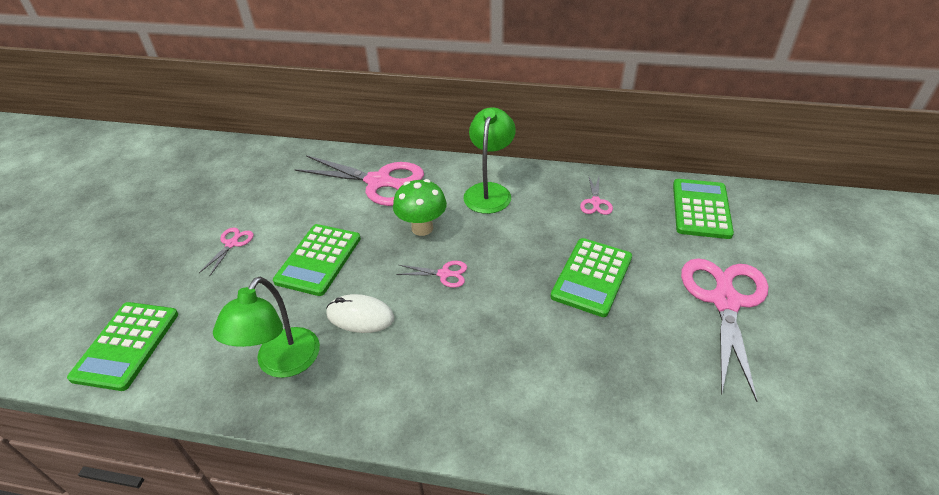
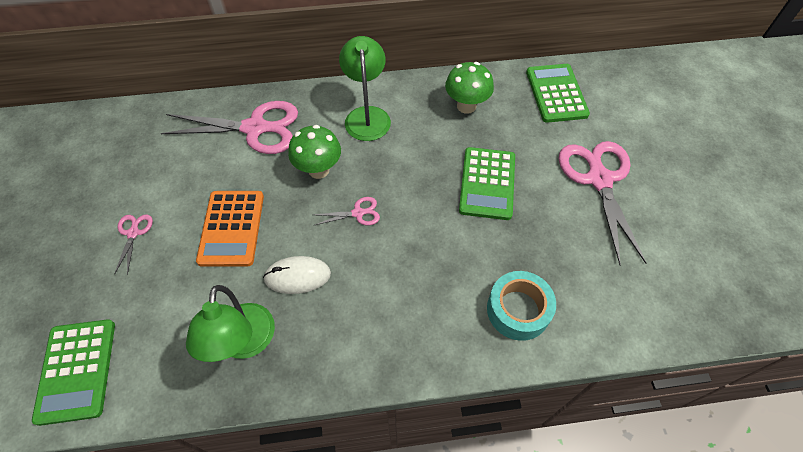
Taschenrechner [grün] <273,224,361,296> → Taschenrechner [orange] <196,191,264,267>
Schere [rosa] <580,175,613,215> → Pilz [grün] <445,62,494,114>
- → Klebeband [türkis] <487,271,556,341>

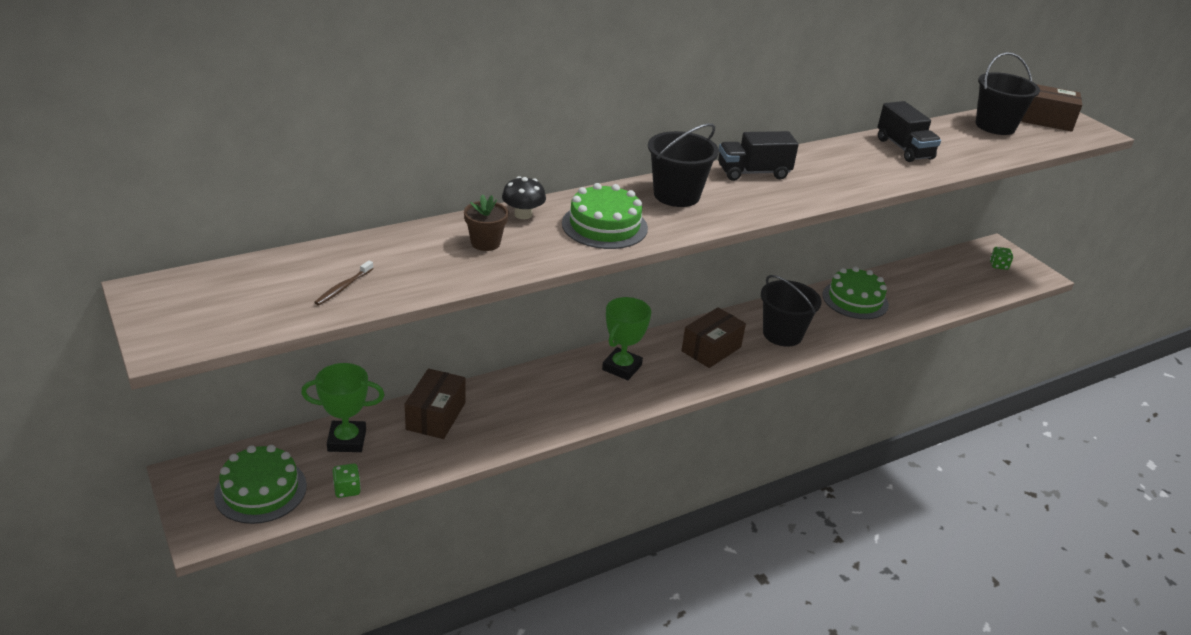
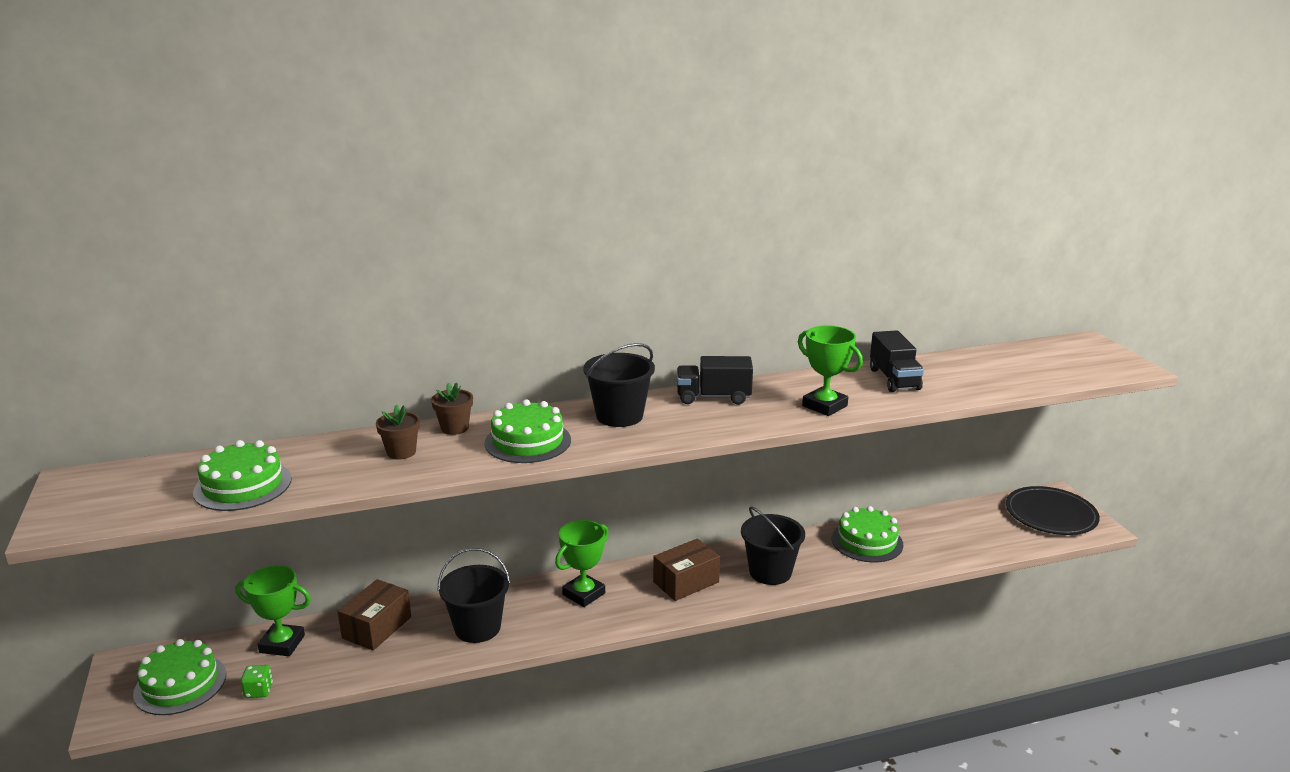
Zahnbürste [braun] <314,260,374,305> → Kuchen [grün] <193,440,292,511>
Pilz [schwarz] <502,176,546,219> → Blumentopf [braun] <431,382,473,435>
Eimer [schwarz] <976,52,1040,135> → Eimer [schwarz] <438,548,510,643>, moved
- → Pokal [grün] <798,326,863,416>
Spielwürfel [grün] <990,247,1013,270> → Teller [schwarz] <1006,486,1100,535>
Schachtel [braun] <1021,84,1082,132> → -

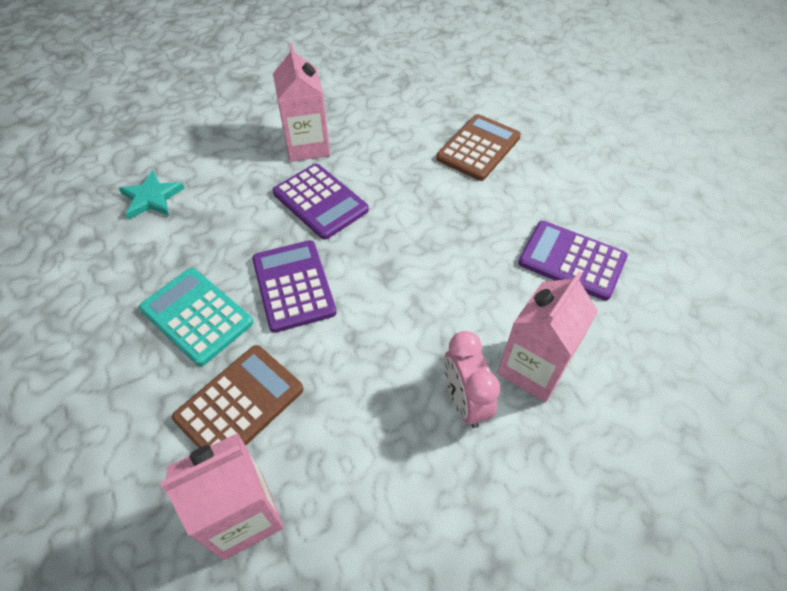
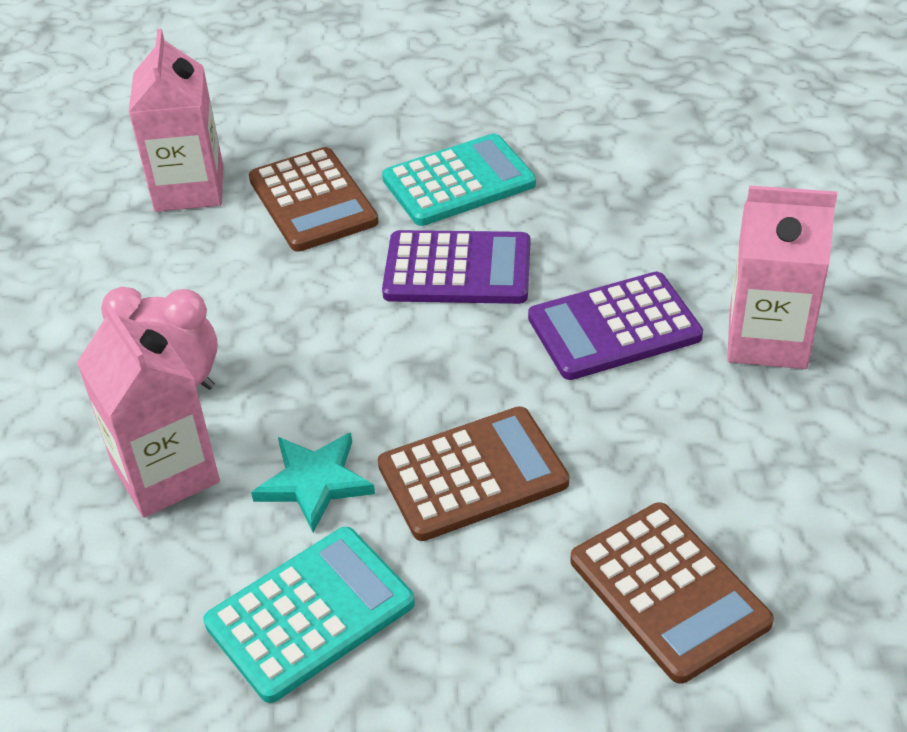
Taschenrechner [lila] <518,221,628,301> → Taschenrechner [türkis] <203,527,415,703>
Stern [türkis] <119,170,185,219> → Stern [türkis] <251,433,375,532>, moved
- → Taschenrechner [braun] <378,406,569,541>

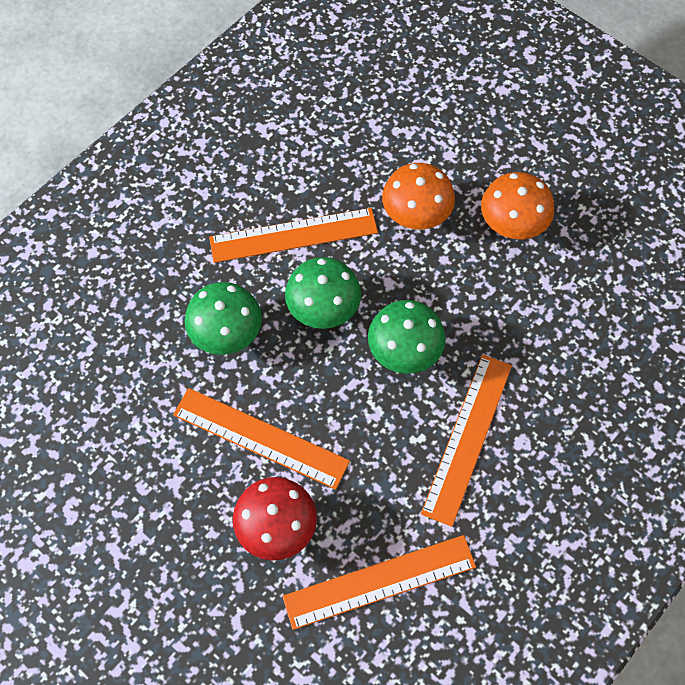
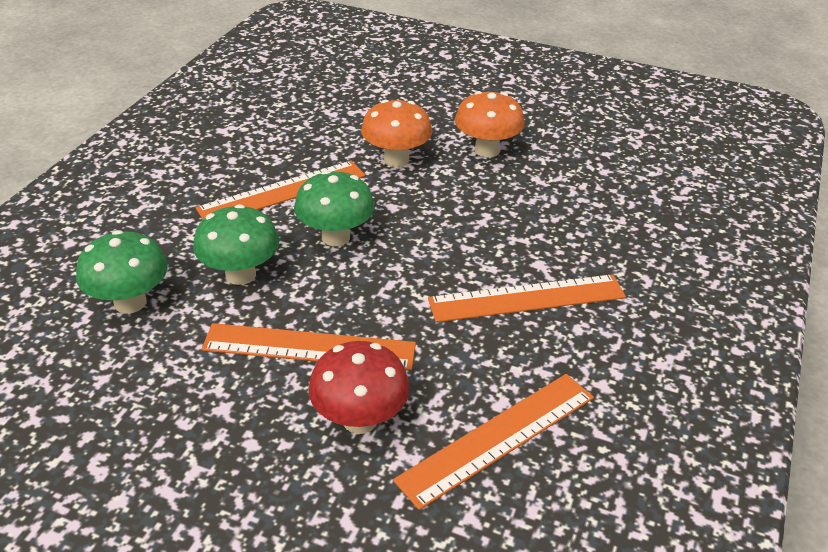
Pilz [grün] <368,300,446,374> → Pilz [grün] <76,230,168,314>, moved
Lineal [orange] <421,354,512,527> → Lineal [orange] <428,274,626,322>, 75 degrees clockwise

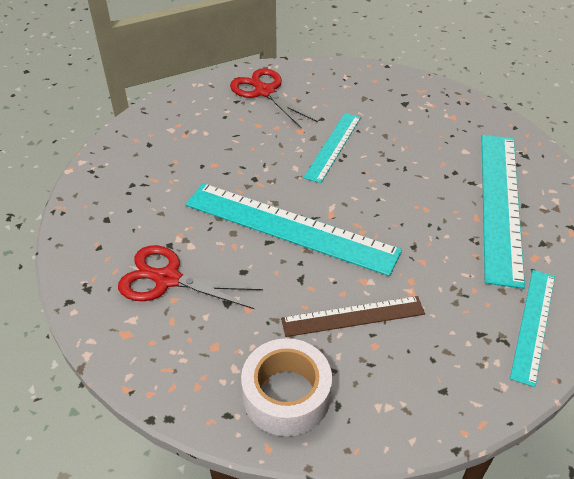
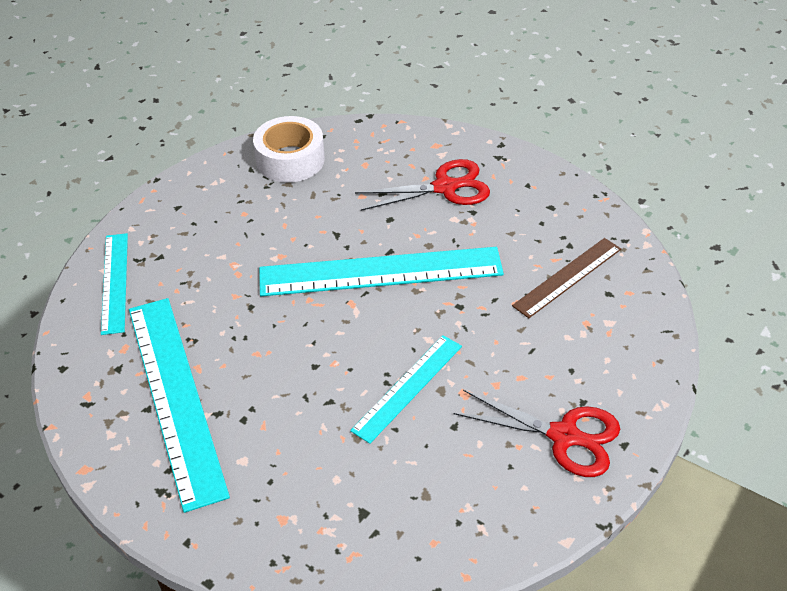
Lineal [türkis] <303,113,361,183> → Lineal [türkis] <350,335,462,444>, 45 degrees clockwise
Lineal [braun] <281,296,425,337> → Lineal [braun] <512,238,621,318>, moved

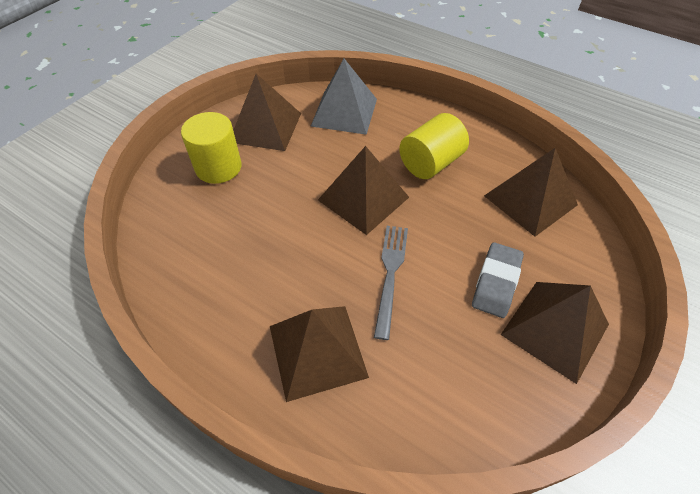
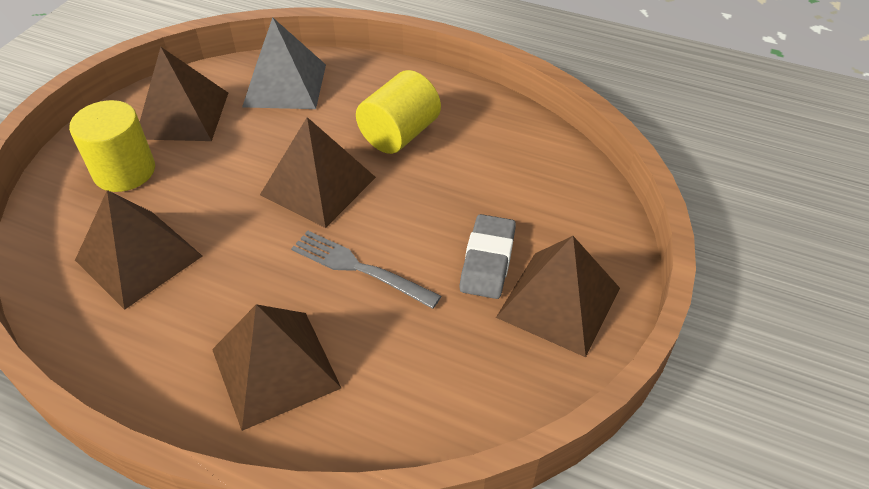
Pyramide [braun] <484,148,578,237> → Pyramide [braun] <75,190,203,310>, moved
Gabel [grau] <374,226,408,340> → Gabel [grau] <291,231,441,309>, 60 degrees counterclockwise

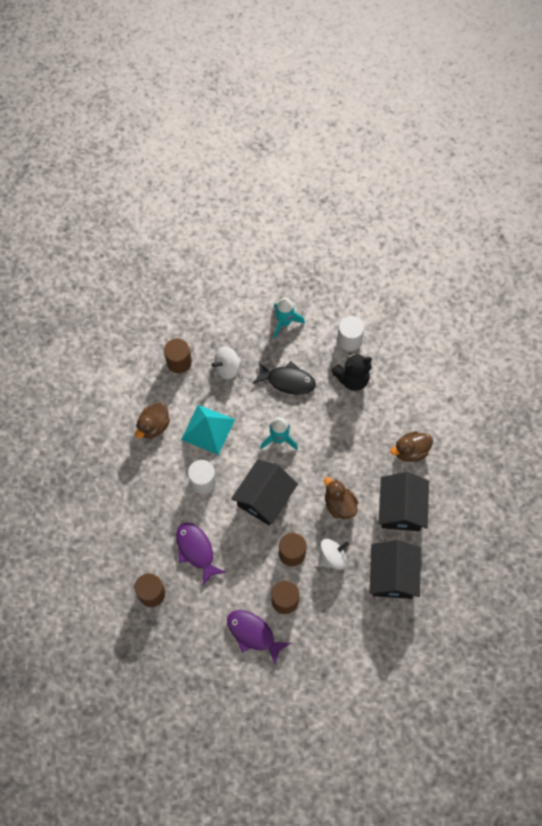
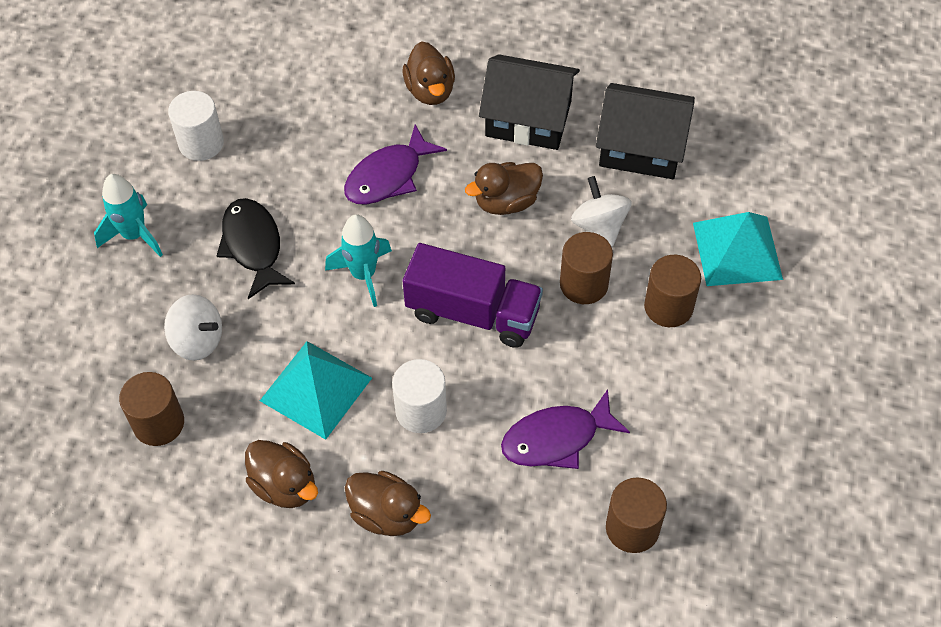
Kreisel [weiß] <212,346,241,380> → Kreisel [weiß] <164,294,222,361>, 45 degrees counterclockwise
Fisch [schwarz] <252,361,316,395> → Fisch [schwarz] <217,198,295,299>, 45 degrees counterclockwise
Fisch [lila] <227,610,291,665> → Fisch [lila] <344,125,447,205>, moved
- → Ente [braun] <345,471,431,536>
Haus [schwarz] <231,459,298,525> → Lastwagen [lila] <403,243,543,348>
- → Pyramide [türkis] <693,212,783,286>
Teddybär [schwarz] <331,352,372,391> → -

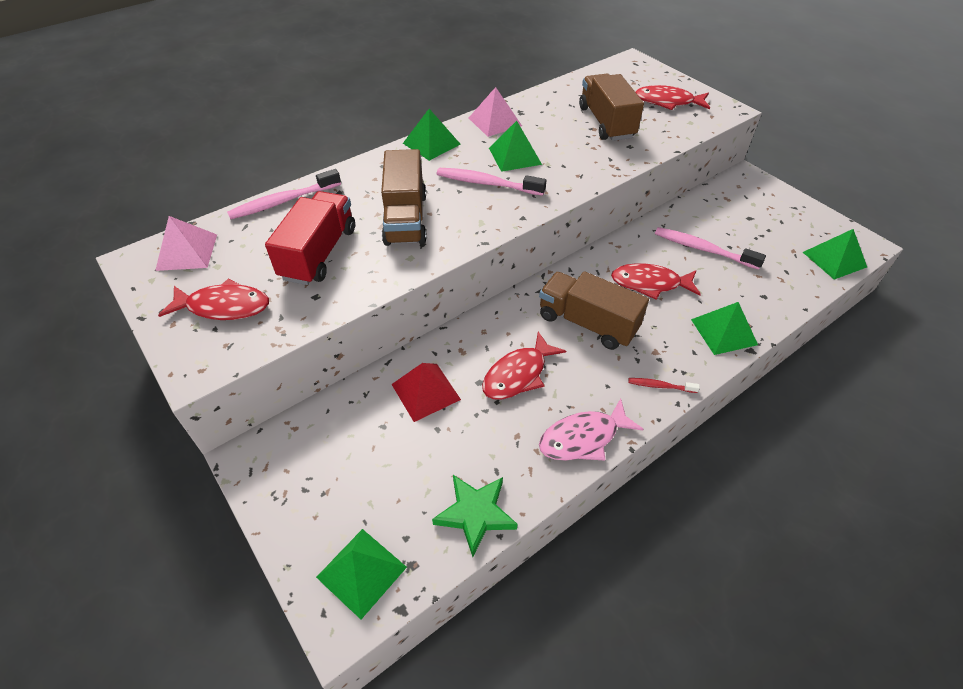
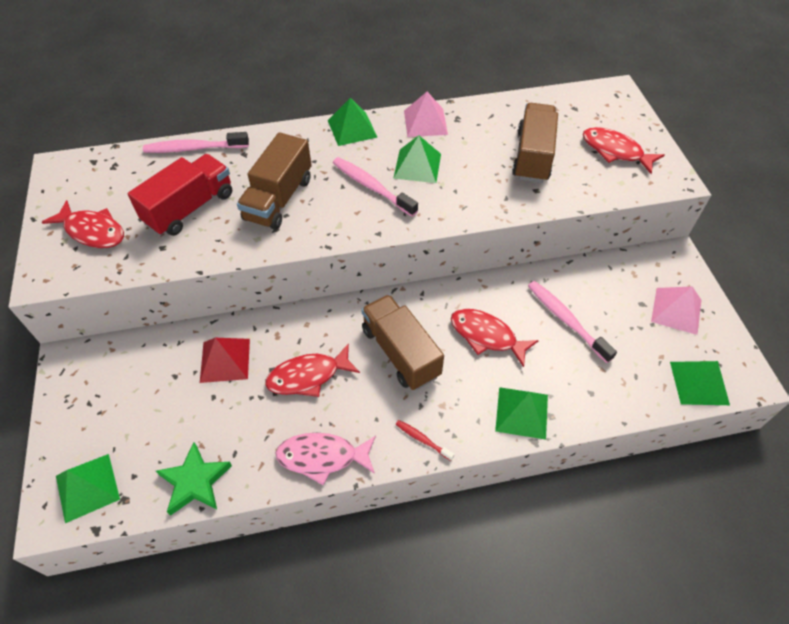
Pyramide [rosa] <155,216,217,271> → Pyramide [rosa] <651,286,701,335>, moved

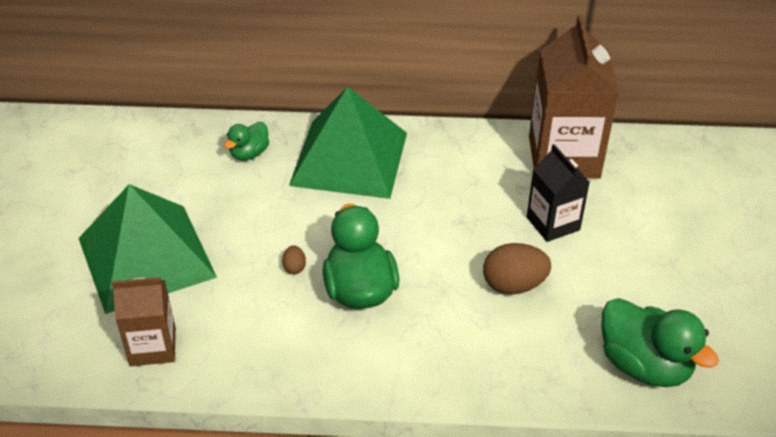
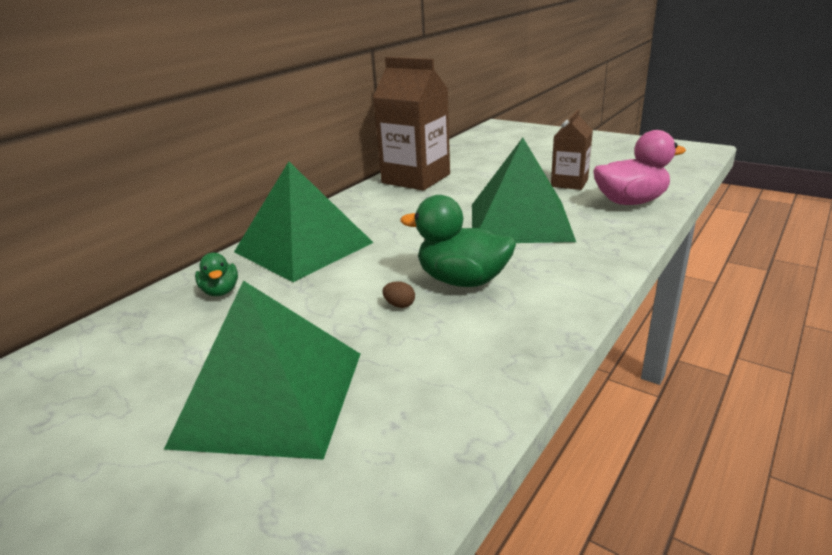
Ei [braun] <483,243,551,295> → Pyramide [grün] <472,138,576,243>
Getränkekarton [braun] <112,277,176,366> → Getränkekarton [braun] <551,110,593,190>, moved
Ente [grün] <602,298,719,387> → Ente [rosa] <593,130,686,205>
Getränkekarton [schwarz] <527,144,590,242> → -

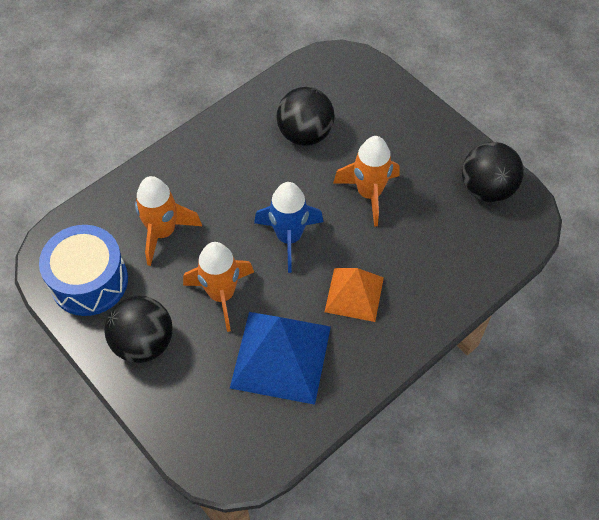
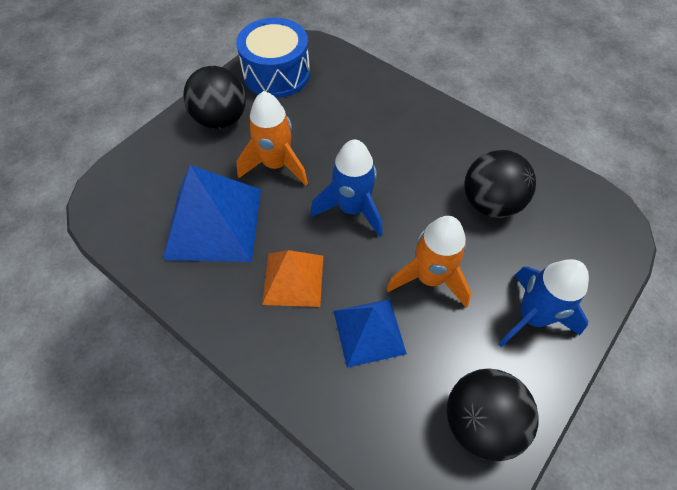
- → Pyramide [blau] <334,299,407,368>
- → Rakete [blau] <498,259,589,347>
Rakete [orange] <135,176,202,266> → -

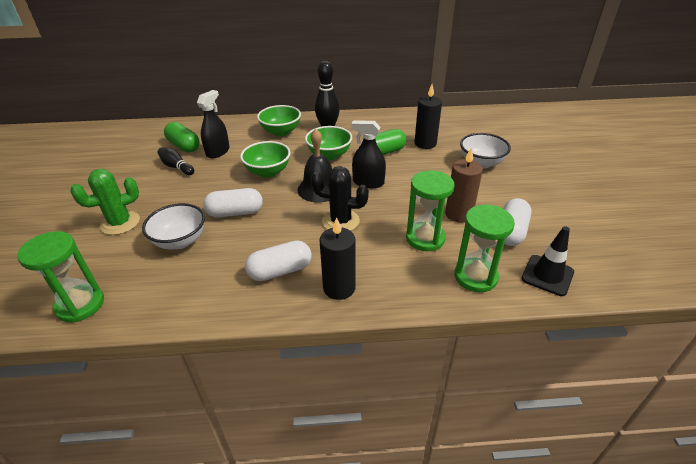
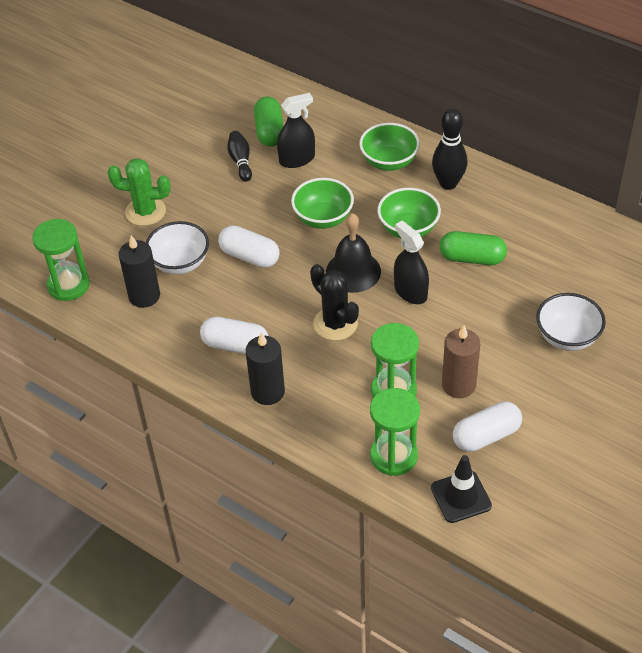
Kerze [schwarz] <415,85,442,149> → Kerze [schwarz] <119,235,160,308>, moved

